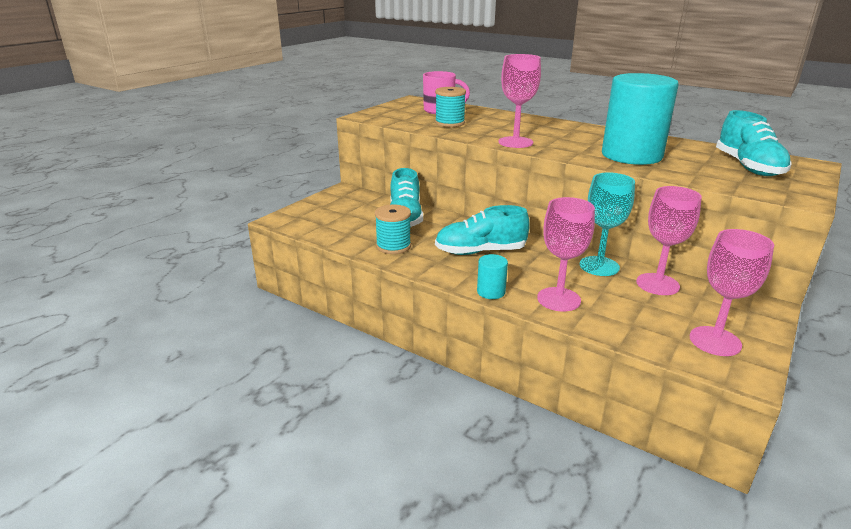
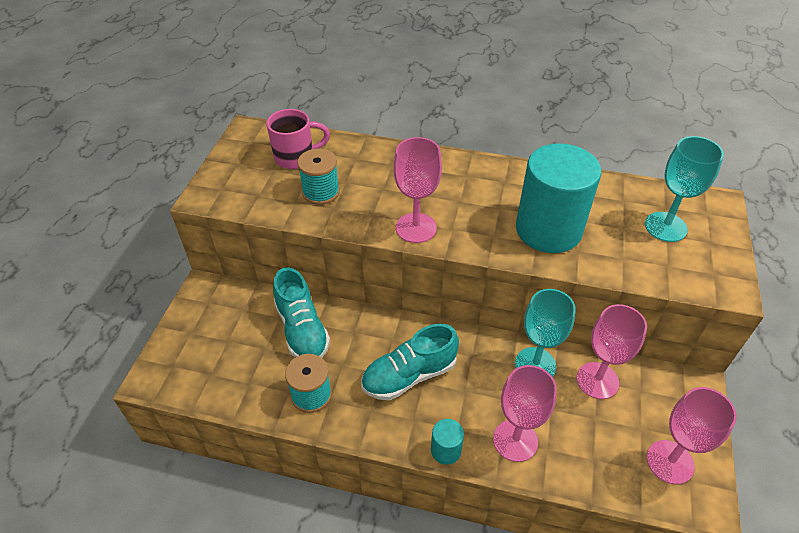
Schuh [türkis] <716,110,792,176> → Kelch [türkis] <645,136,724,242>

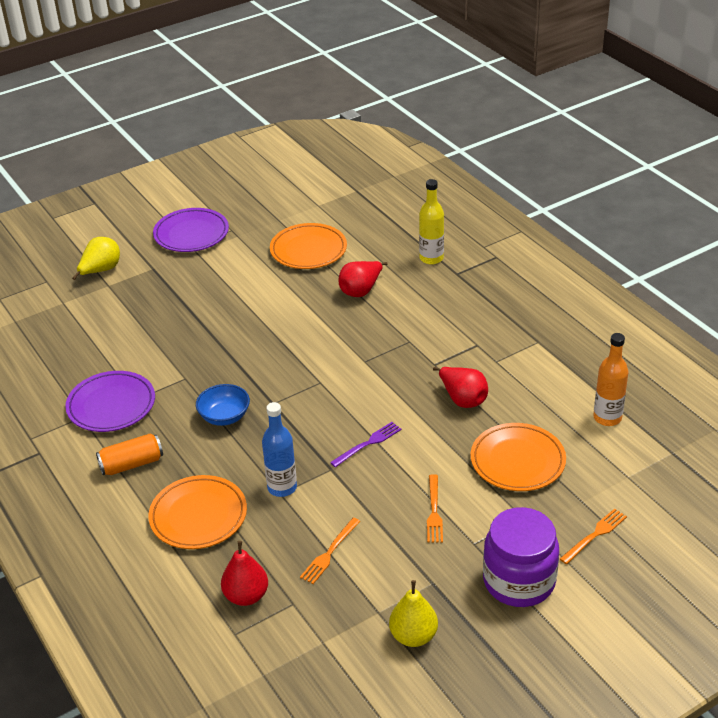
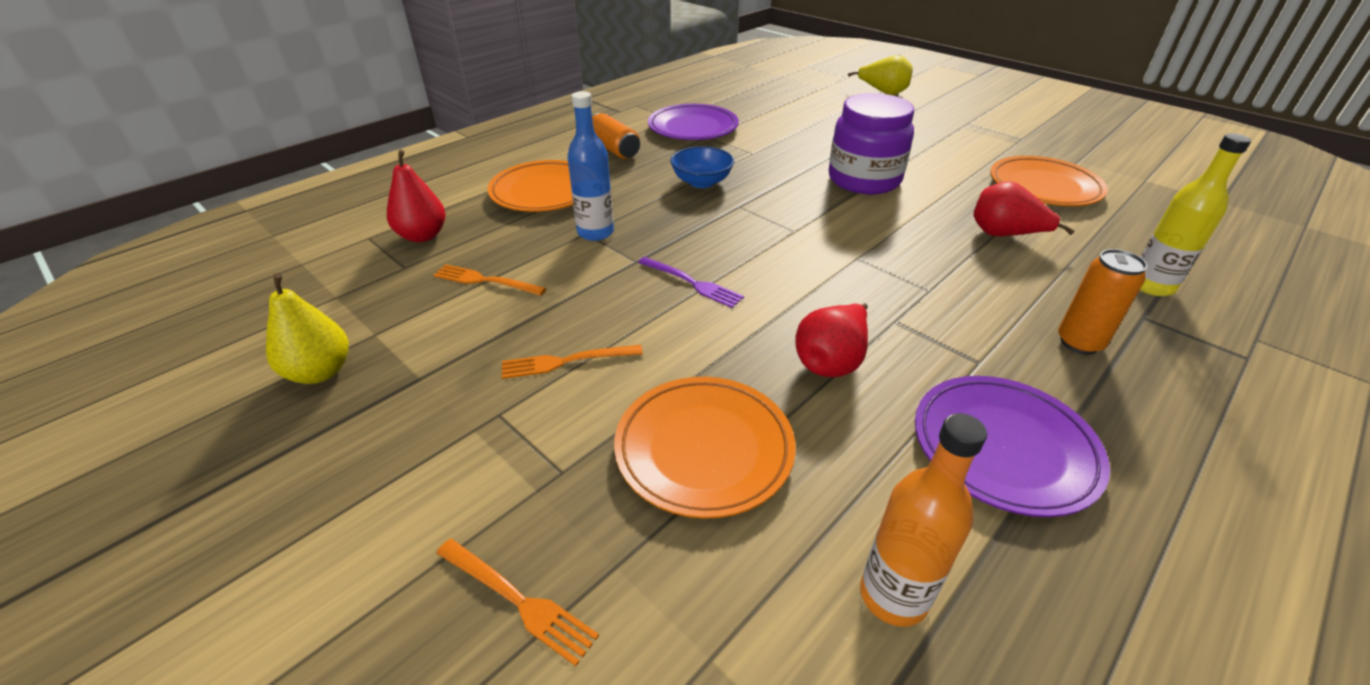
Einmachglas [lila] <483,507,559,607> → Einmachglas [lila] <829,93,914,195>, moved
Teller [lila] <153,208,229,252> → Teller [lila] <915,376,1110,517>, moved
- → Dose [orange] <1058,249,1147,355>

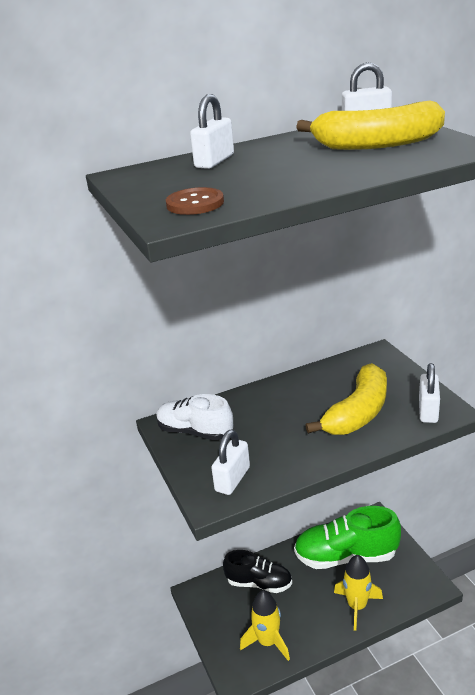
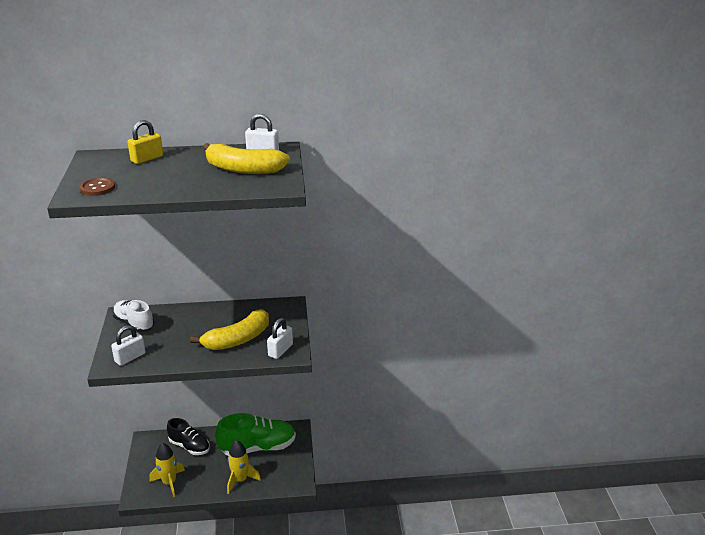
Vorhängeschloss [weiß] <190,94,234,169> → Vorhängeschloss [gelb] <127,120,163,164>
Schuh [grün] <294,506,401,569> → Schuh [grün] <215,413,296,456>, 150 degrees clockwise

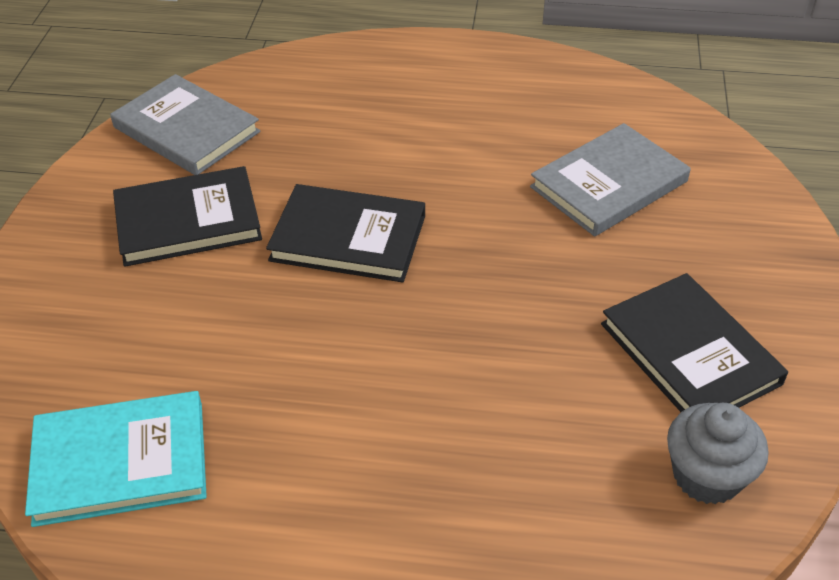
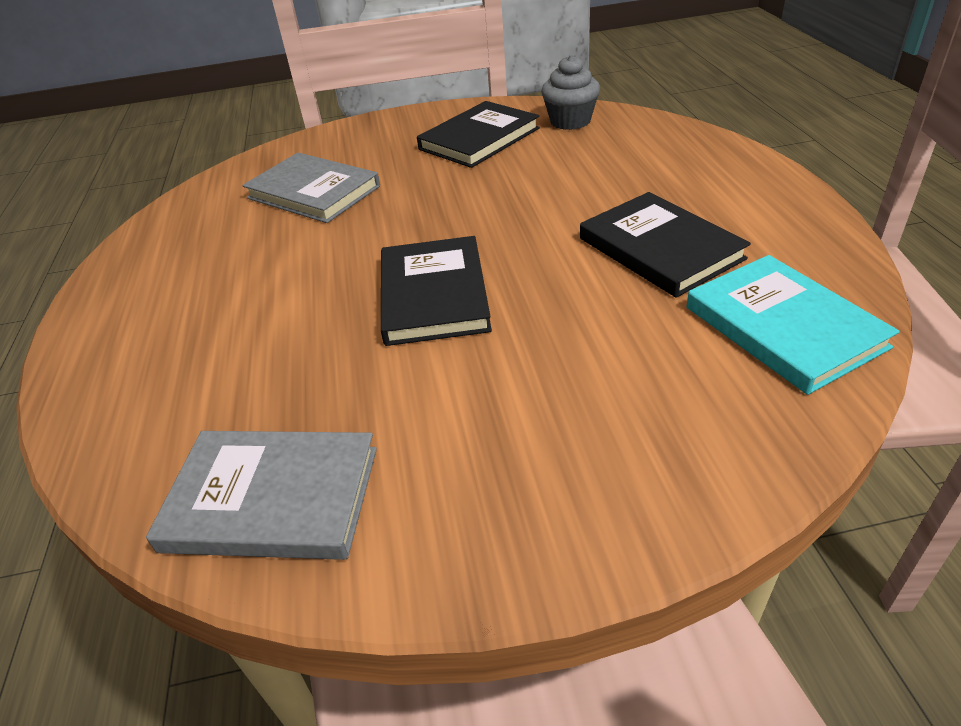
Buch [grau] <110,74,260,175> → Buch [grau] <146,431,377,560>, 75 degrees clockwise
Buch [schwarz] <113,166,262,267> → Buch [schwarz] <580,192,751,298>, moved

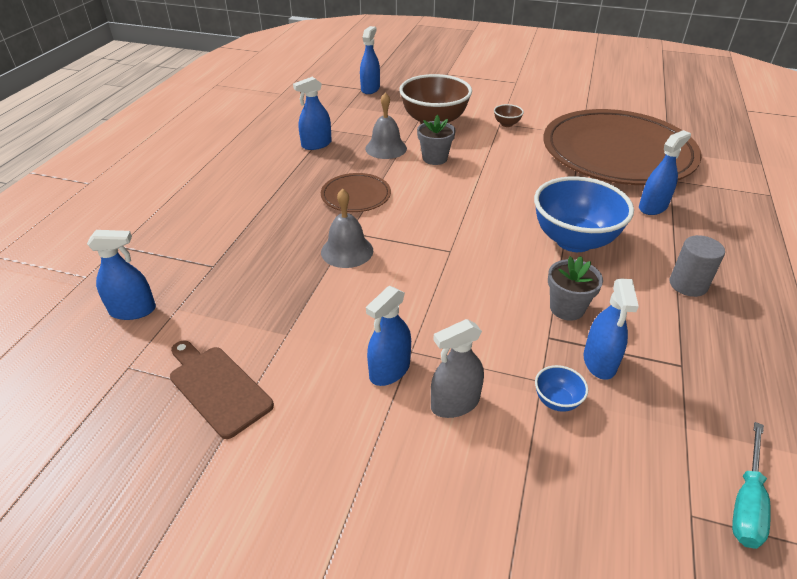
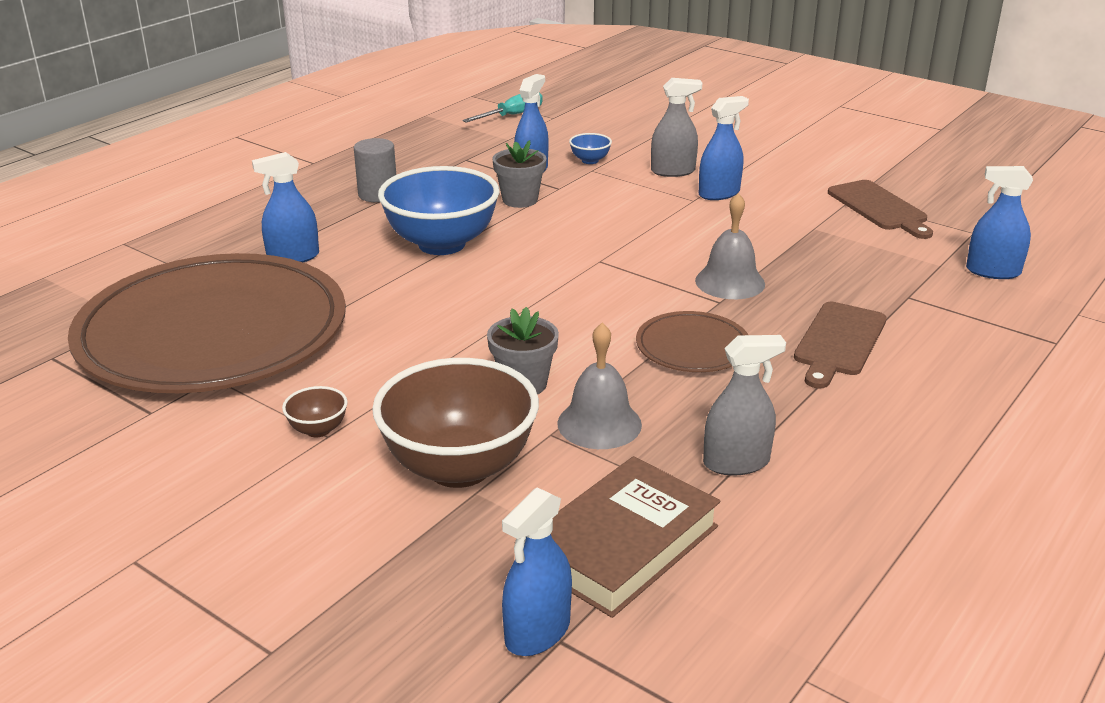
- → Buch [braun] <551,456,721,618>
Sprühflasche [blau] <293,77,332,150> → Sprühflasche [grau] <703,335,786,475>
- → Schneidebrett [braun] <794,302,886,389>

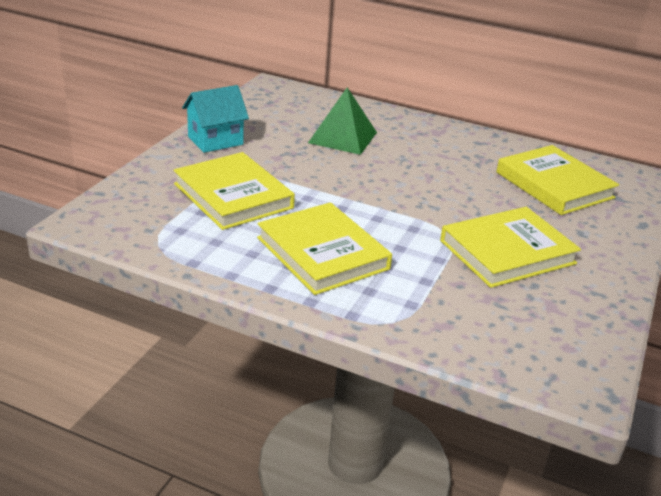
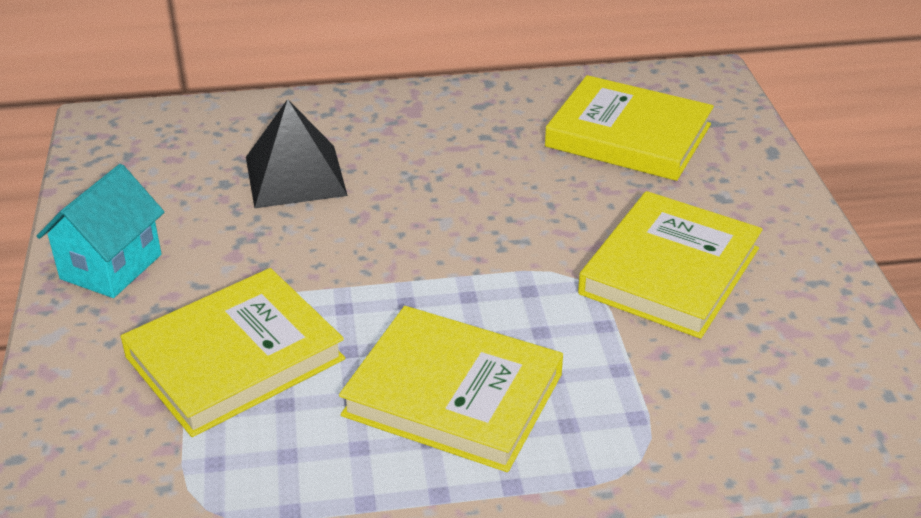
Buch [gelb] <173,152,295,230> → Buch [gelb] <121,268,345,437>, 60 degrees counterclockwise
Pyramide [grün] <308,87,377,155> → Pyramide [schwarz] <246,99,348,208>

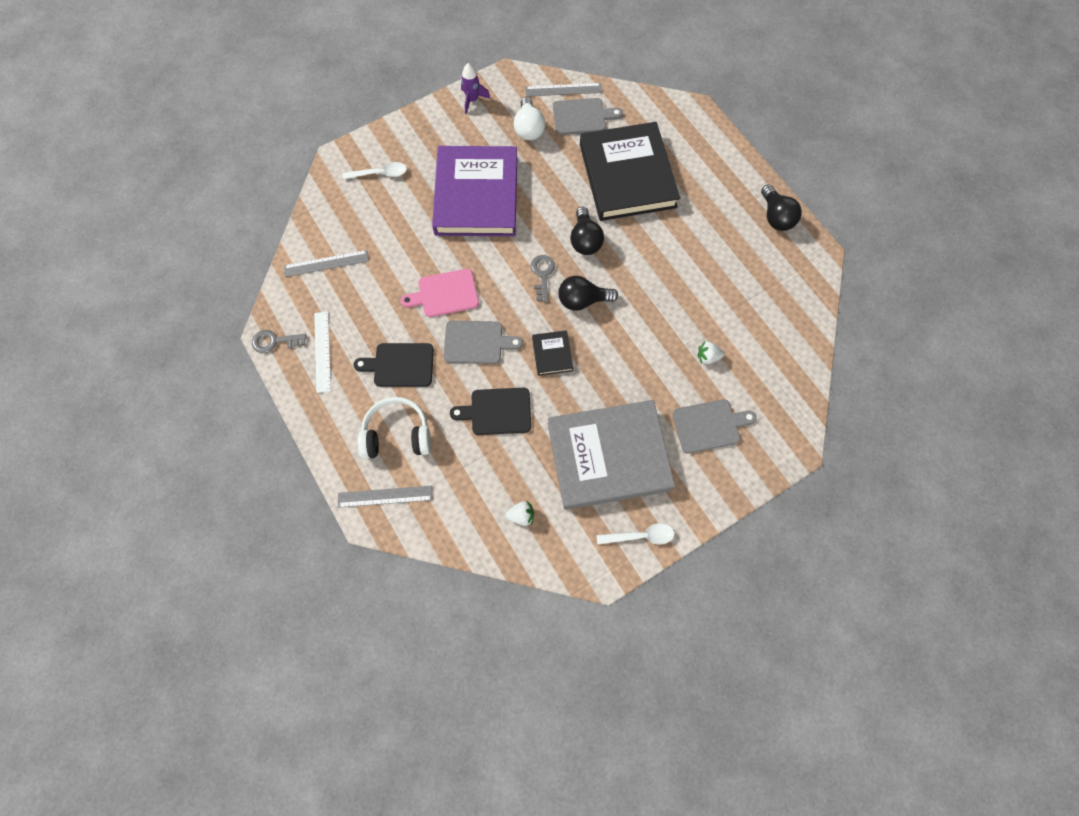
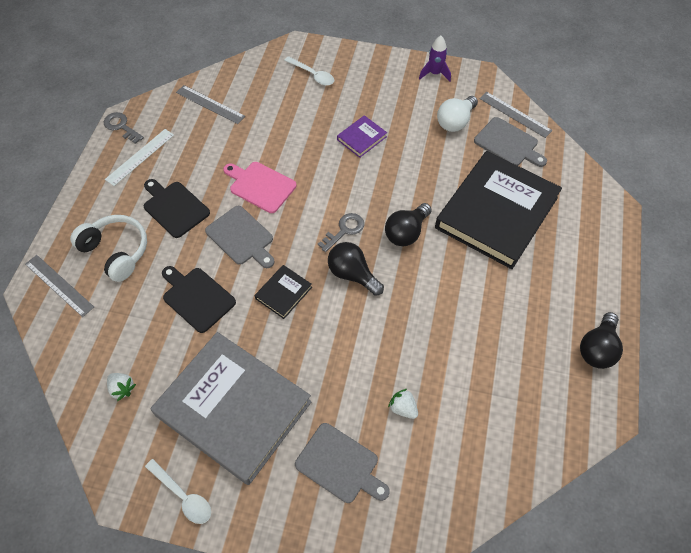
Buch [lila] <432,146,517,236> → Buch [lila] <337,115,387,158>, x0.41

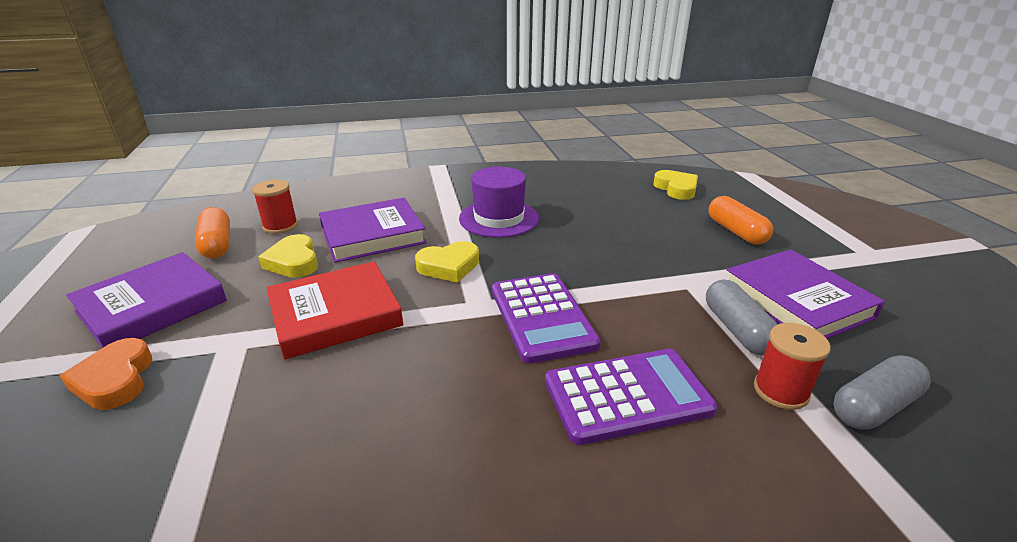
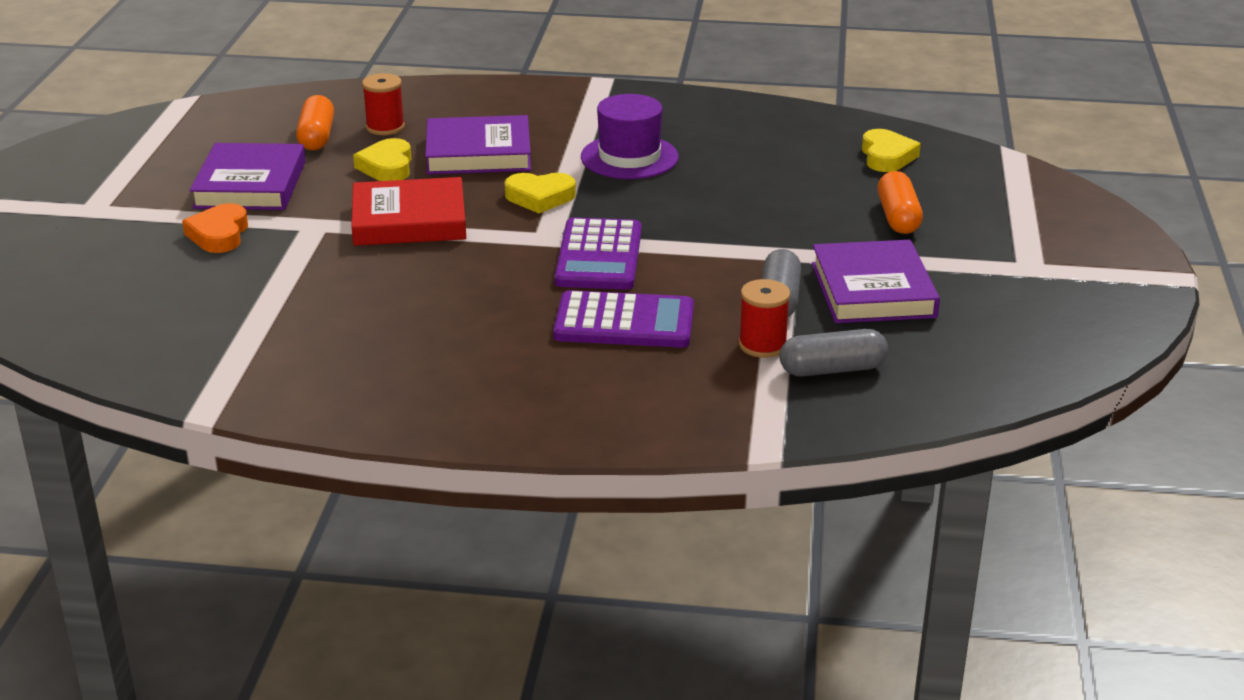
Buch [lila] <66,252,227,348> → Buch [lila] <190,143,306,210>, 60 degrees counterclockwise

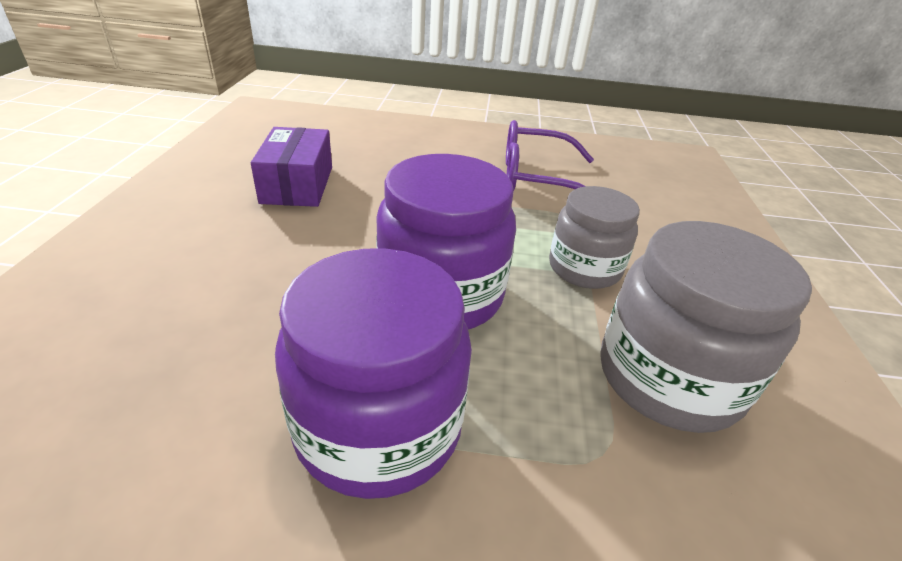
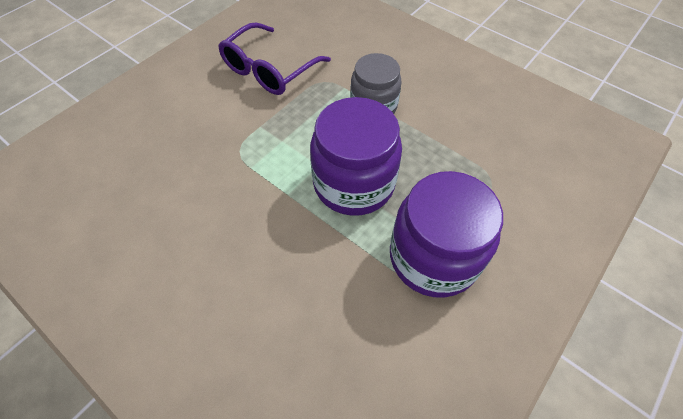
Schachtel [lila] <251,127,332,207> → -
Einmachglas [grau] <600,221,812,433> → -

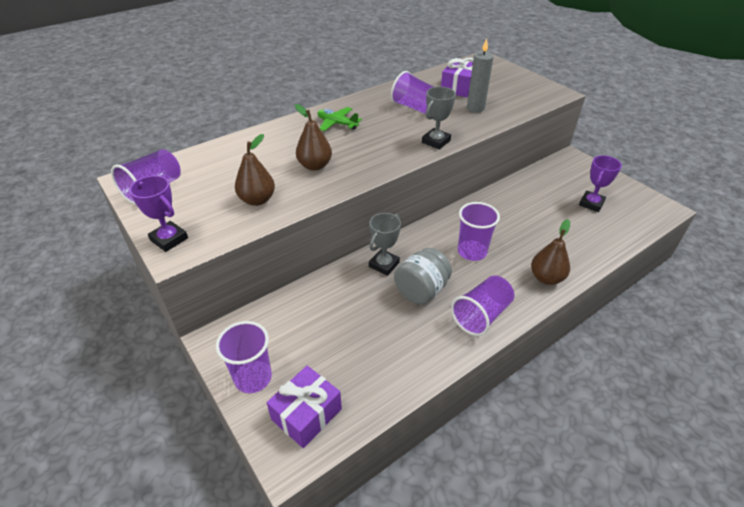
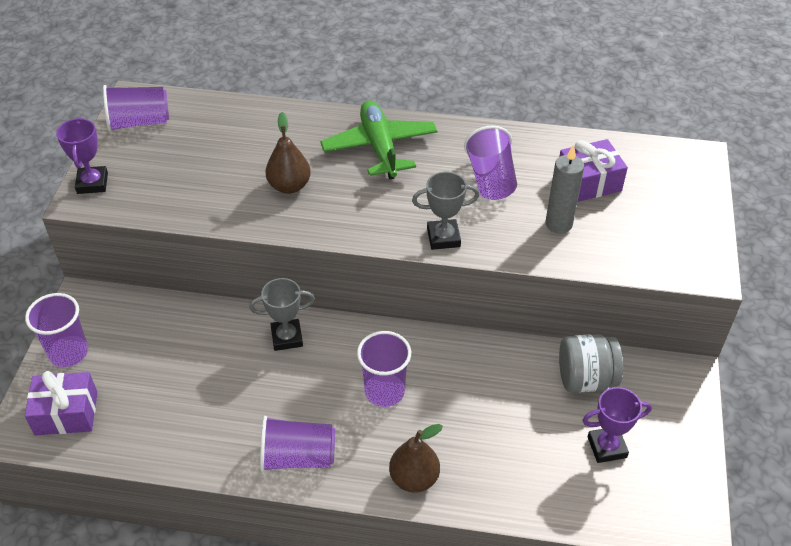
Flugzeug [grün] <317,107,362,131> → Flugzeug [grün] <320,101,437,179>, x1.70
Einmachglas [grau] <394,248,452,304> → Einmachglas [grau] <559,334,623,393>, moved
Birne [braun] <235,134,275,206> → -

